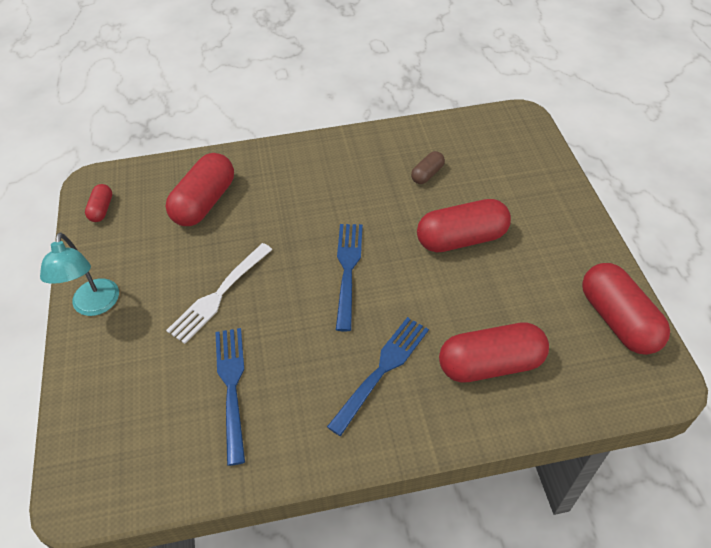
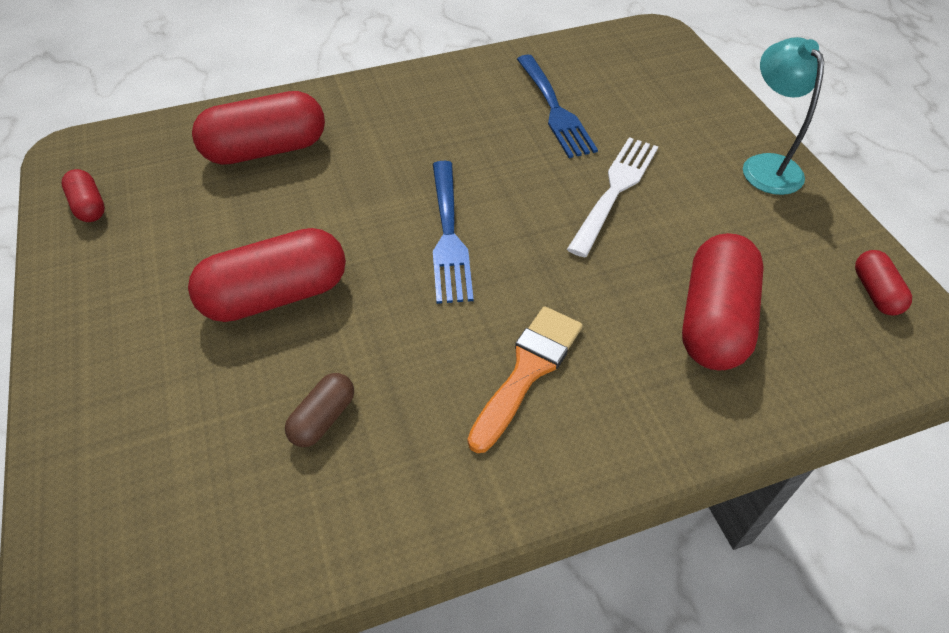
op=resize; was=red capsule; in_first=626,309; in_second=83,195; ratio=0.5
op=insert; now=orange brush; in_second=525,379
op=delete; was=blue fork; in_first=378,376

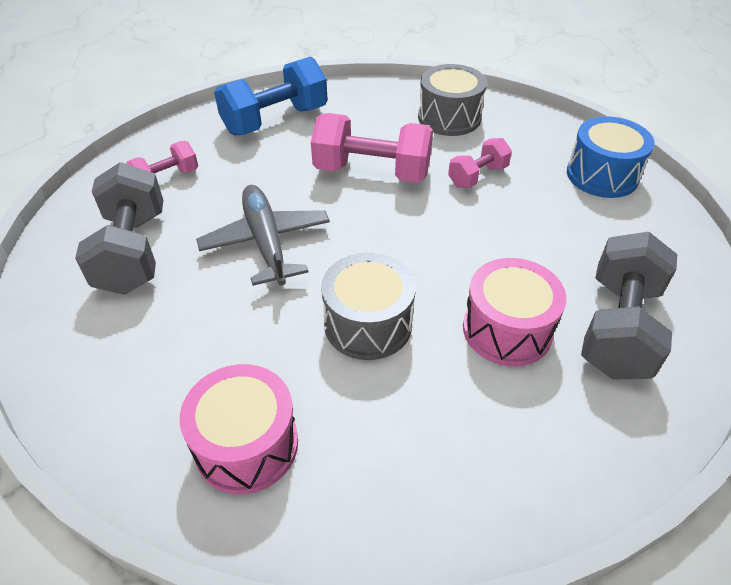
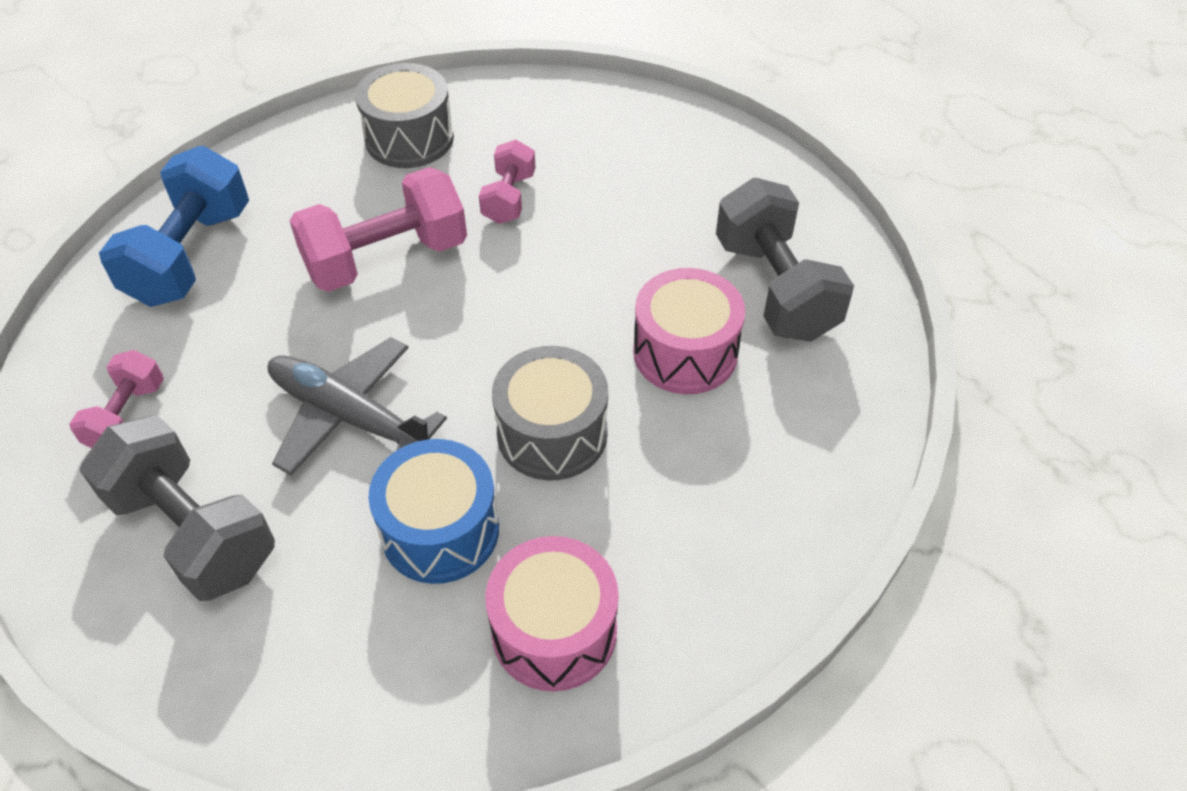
op=move; was=blue drum; in_first=611,157; in_second=433,511

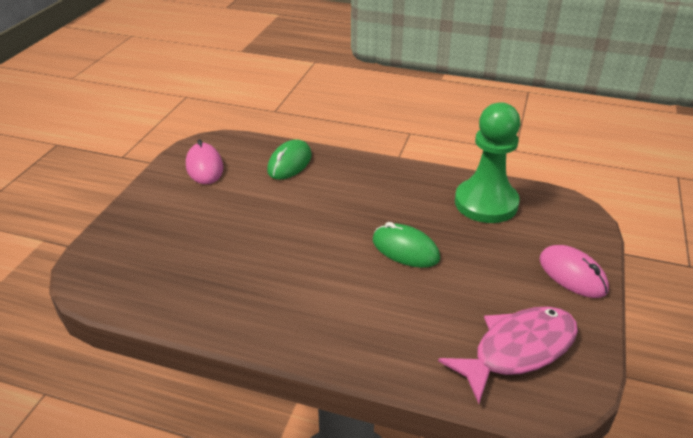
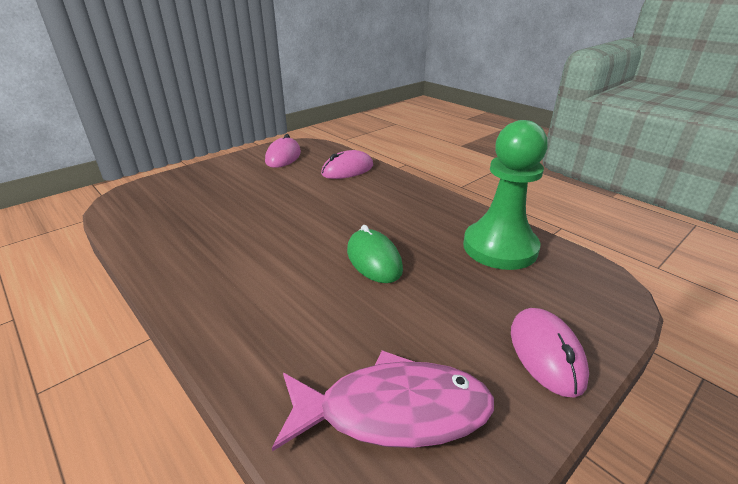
op=recolor; was=green mouse; now=pink mouse; in_first=289,159; in_second=347,164

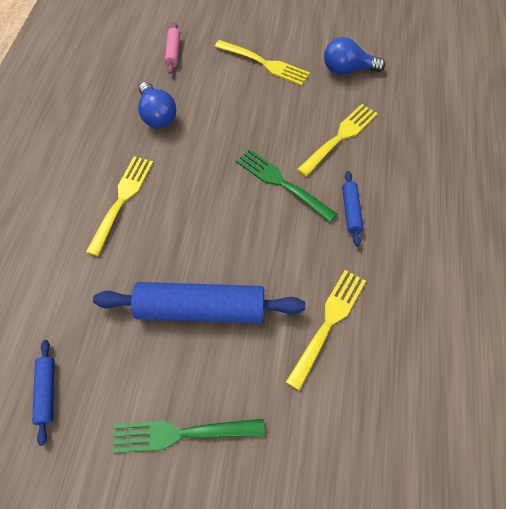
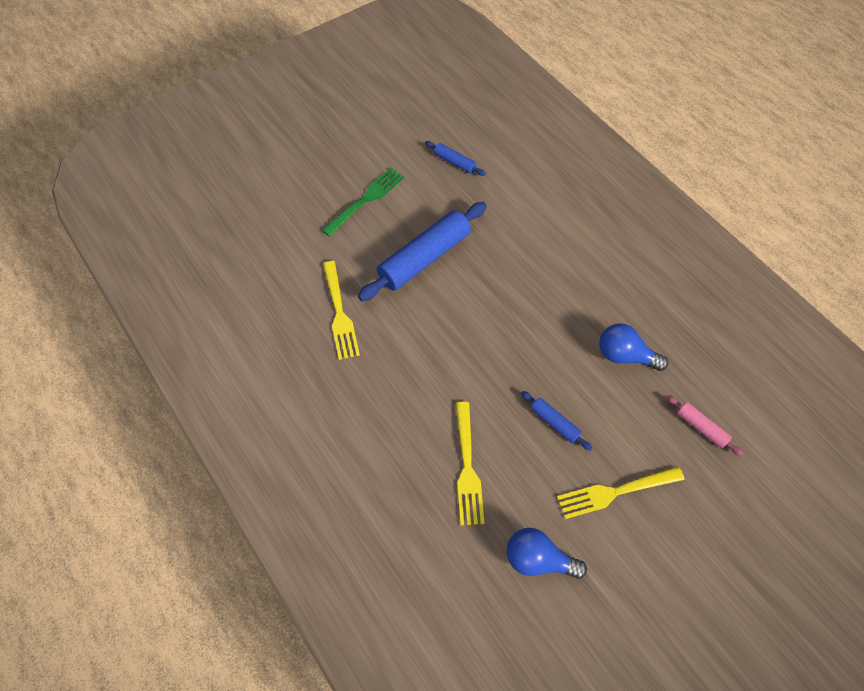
op=rotate; was=blue light bulb; in_first=354,56; in_second=547,553; clockwise=-120
op=move; was=blue rolling pin; in_first=352,208; in_second=556,421
op=delete; was=yellow fork; in_first=119,206
op=delete; was=green fork; in_first=286,186

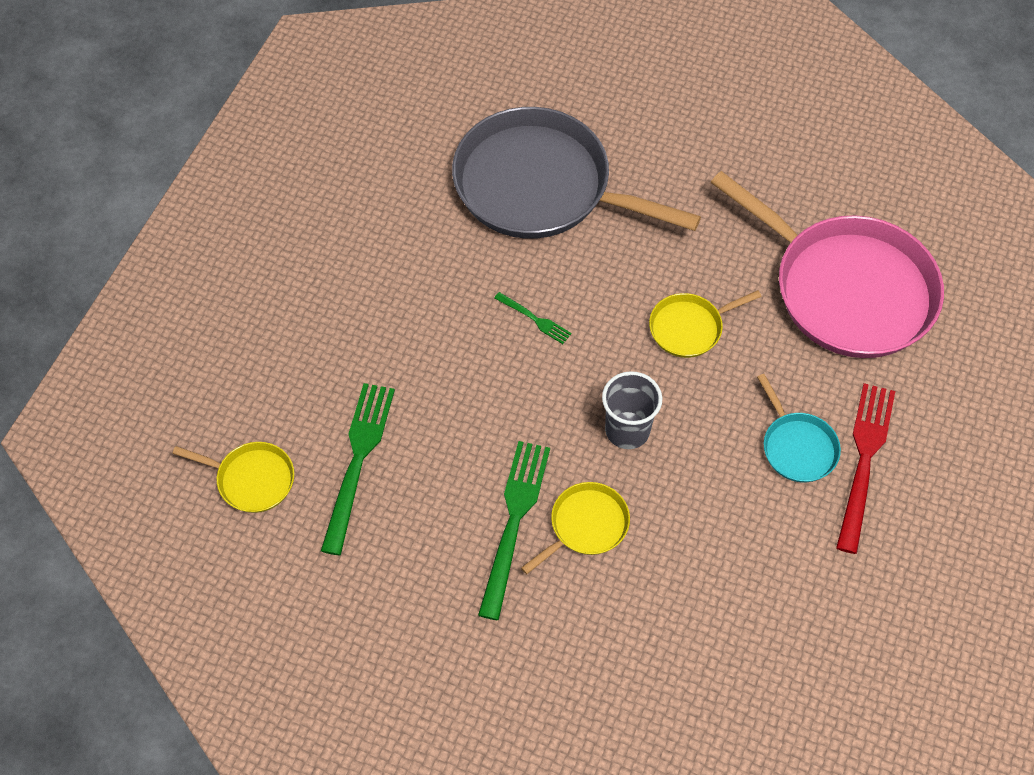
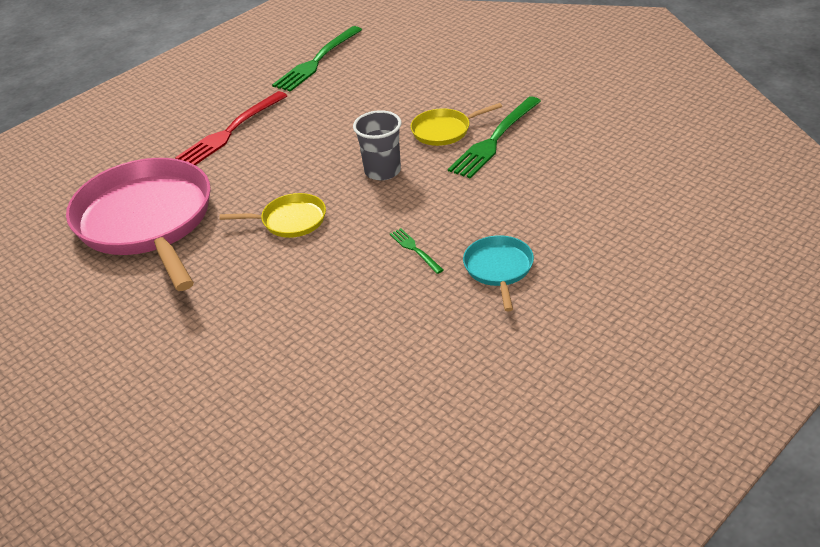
op=move; was=green fork; in_first=358,469; in_second=317,59
op=move; was=turquoise pan; in_first=799,428; in_second=498,273
op=delete; was=yellow pan; in_first=233,477
op=delete; was=grey pan; in_first=576,173

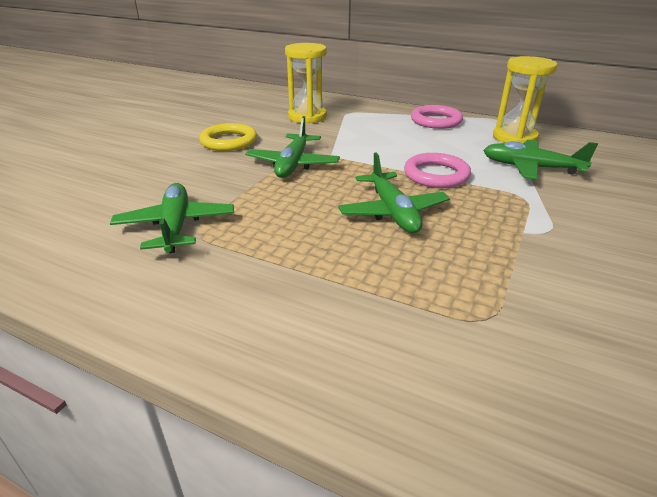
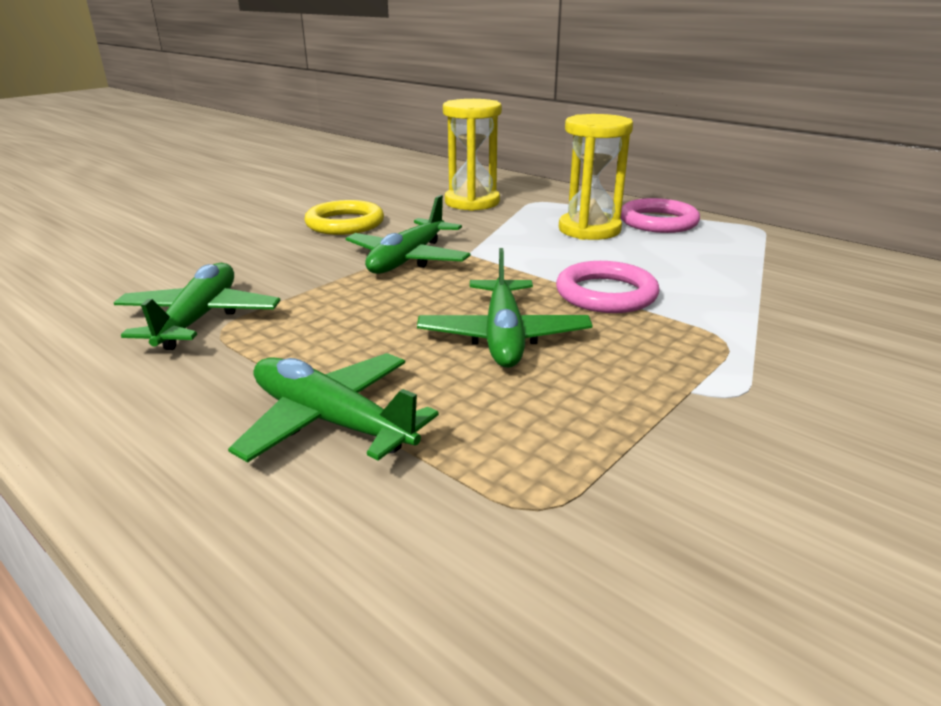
op=move; was=green plane; in_first=540,160; in_second=333,408
op=move; was=yellow hourglass; in_first=525,99; in_second=596,177

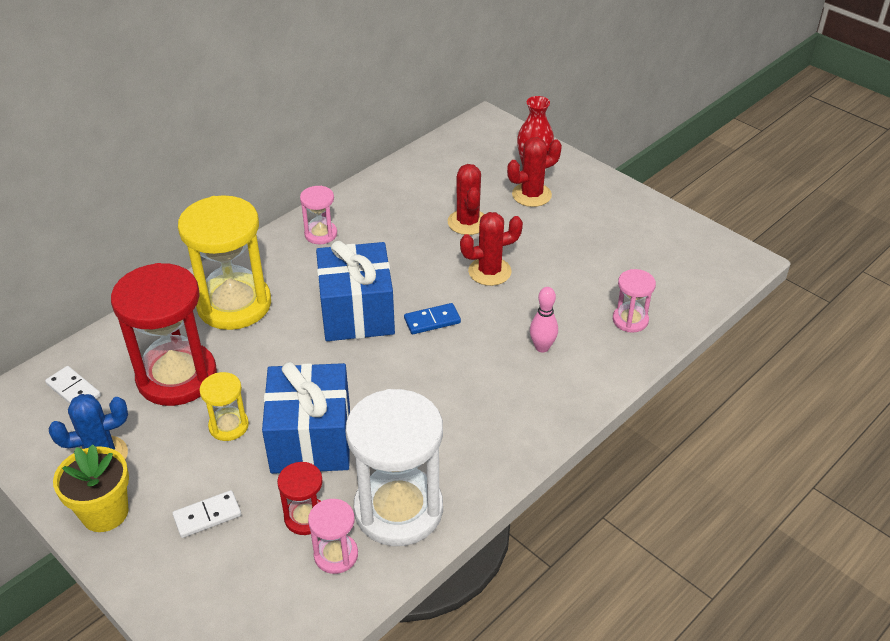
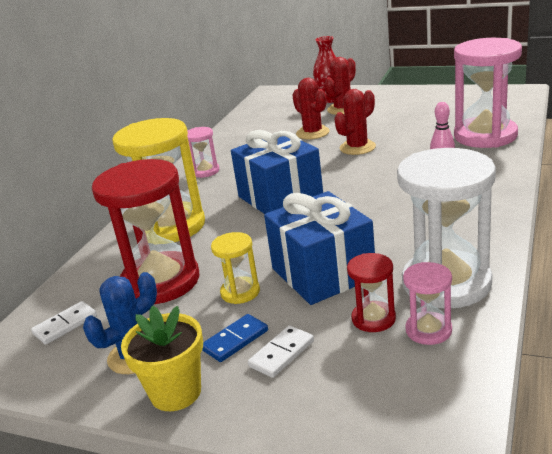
op=rotate; was=white domino; in_first=73,385; in_second=64,323; clockwise=-60
op=move; was=blue domino; in_first=432,319; in_second=235,338
op=resize; was=pink hourglass; in_first=634,300; in_second=488,93; ratio=2.1

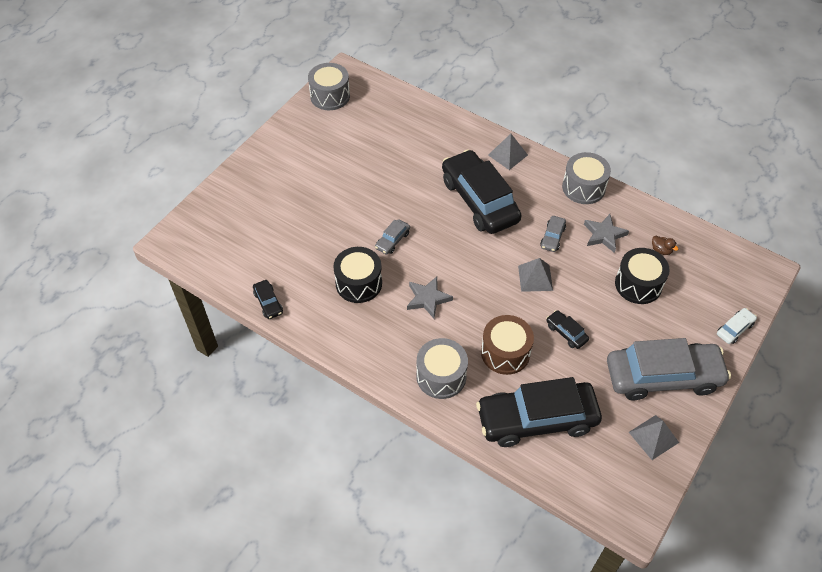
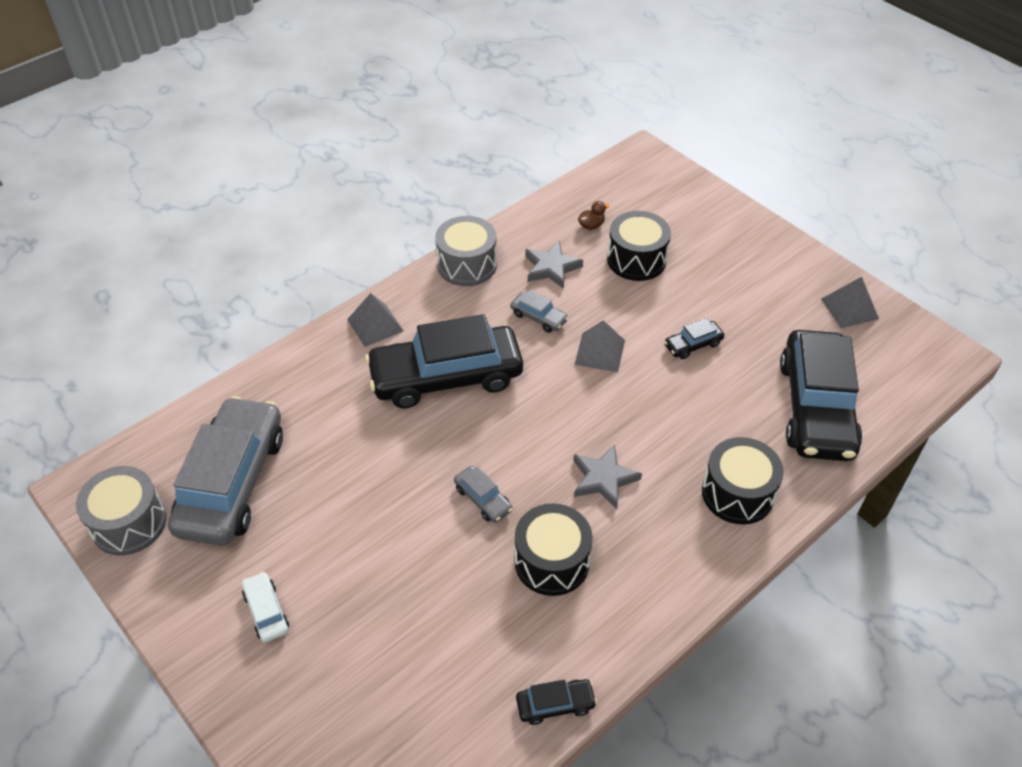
op=move; was=grey car; in_first=669,369; in_second=225,471
op=move; was=white car; in_first=737,326; in_second=265,606
op=recolor; was=grey drum; now=black drum; in_first=442,368; in_second=743,481
op=delete; was=brown drum; in_first=507,345

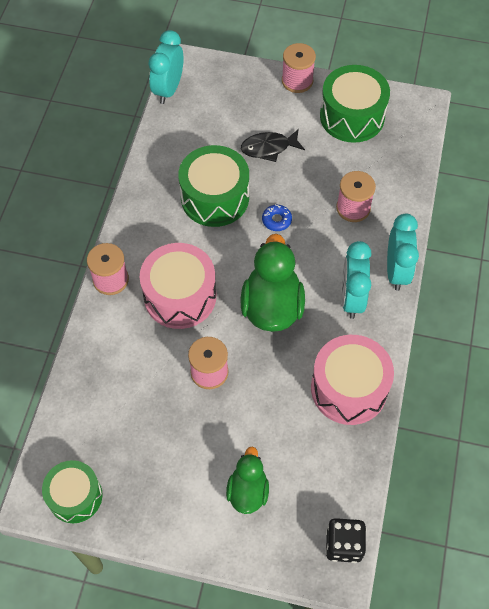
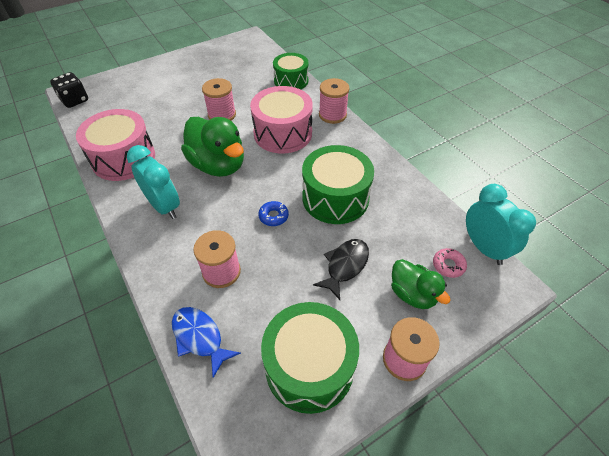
op=insert; now=blue fish; in_second=206,342
op=move; was=green drum; in_first=72,491; in_second=291,71
op=move; was=green duck; in_first=247,480; in_second=421,284
op=insert; now=pink donut; in_second=450,263
op=delete; was=turquoise clock; in_first=403,252

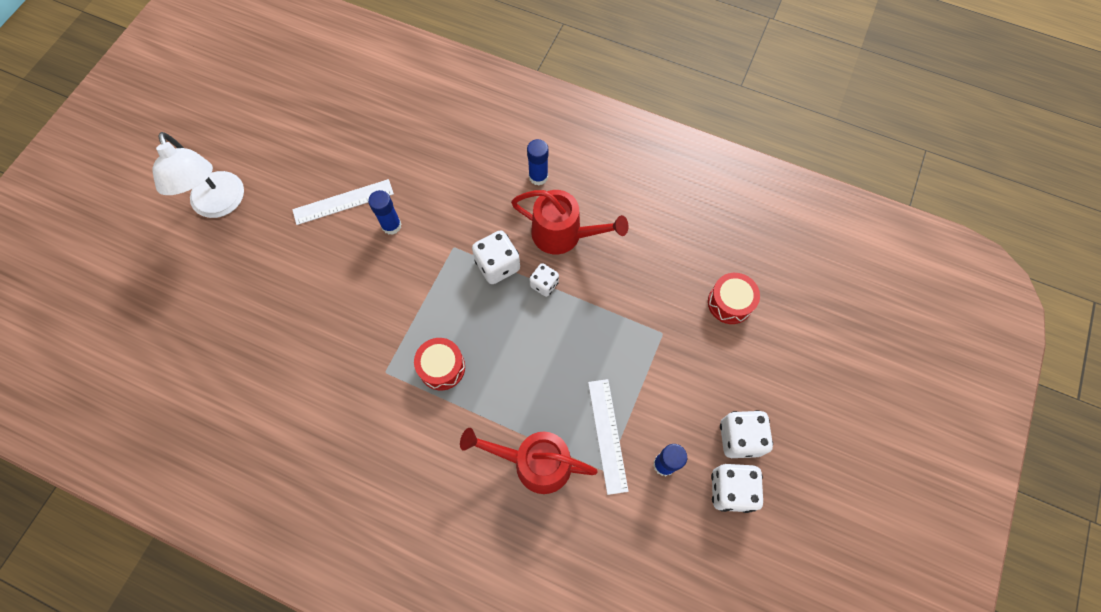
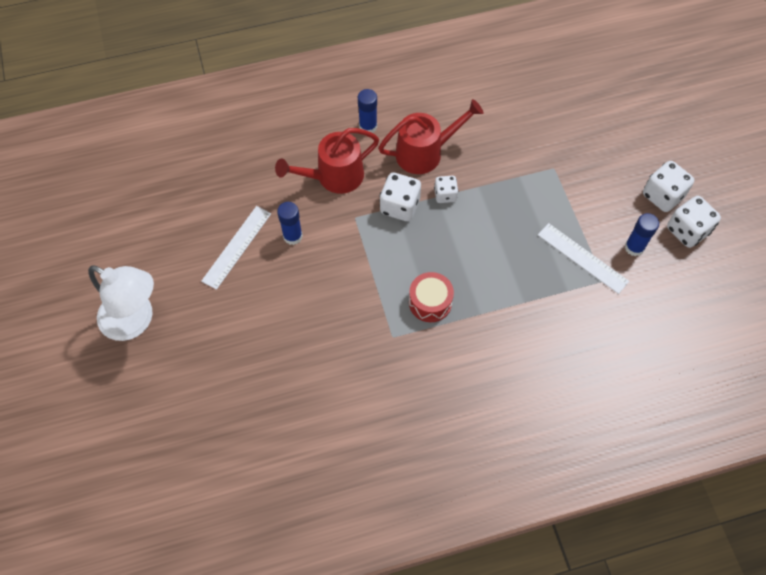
op=move; was=red watering can; in_first=529,461; in_second=327,161
op=delete; was=red drum; in_first=734,298

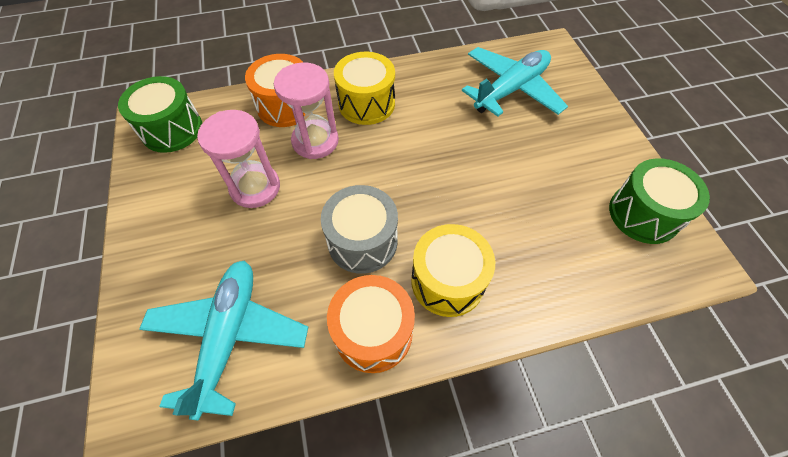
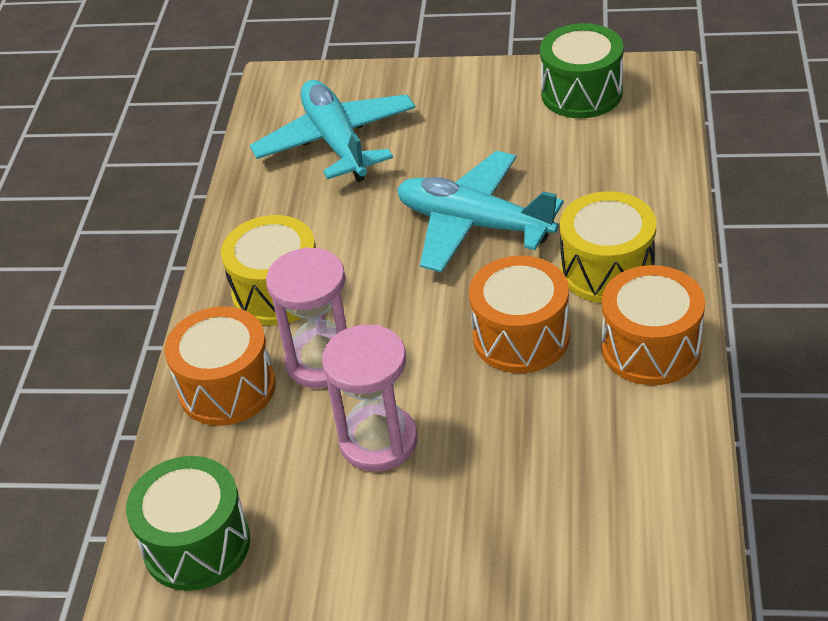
op=move; was=turquoise plane; in_first=223,341; in_second=480,212
op=recolor; was=grey drum; now=orange drum; in_first=359,229; in_second=519,314

